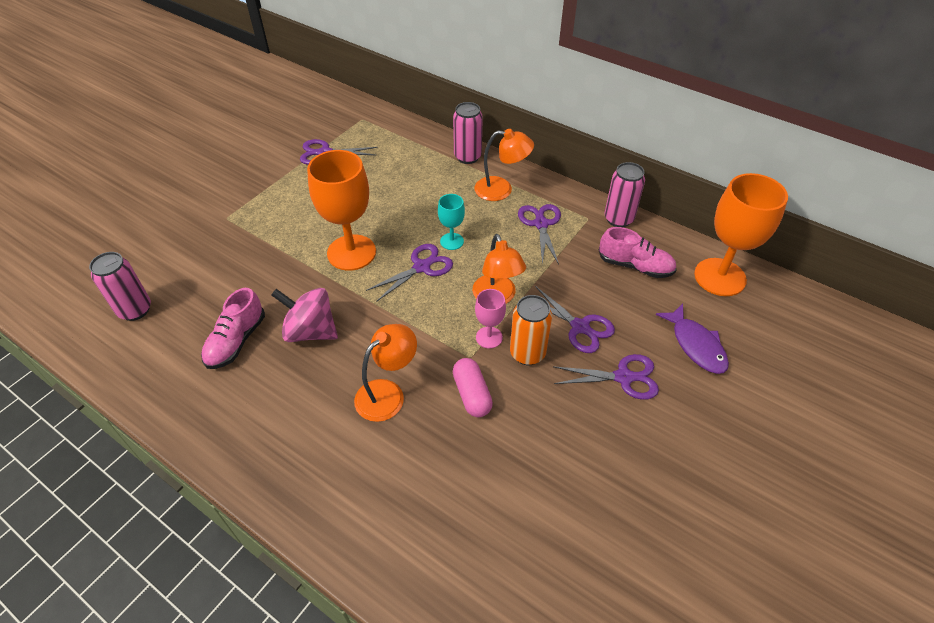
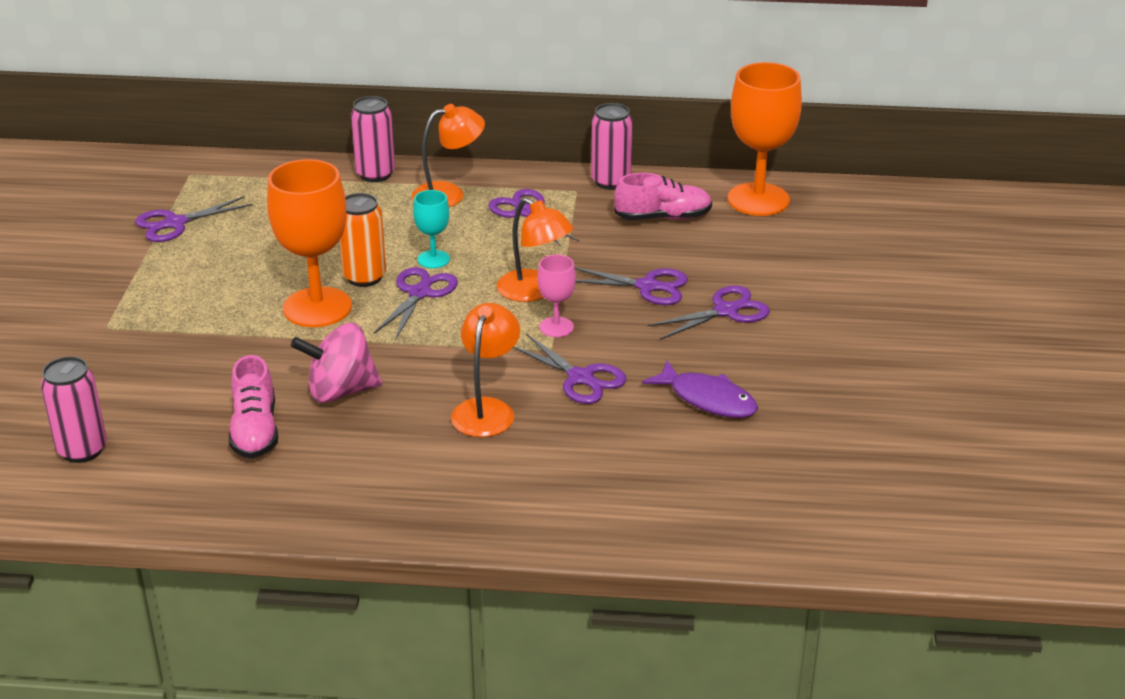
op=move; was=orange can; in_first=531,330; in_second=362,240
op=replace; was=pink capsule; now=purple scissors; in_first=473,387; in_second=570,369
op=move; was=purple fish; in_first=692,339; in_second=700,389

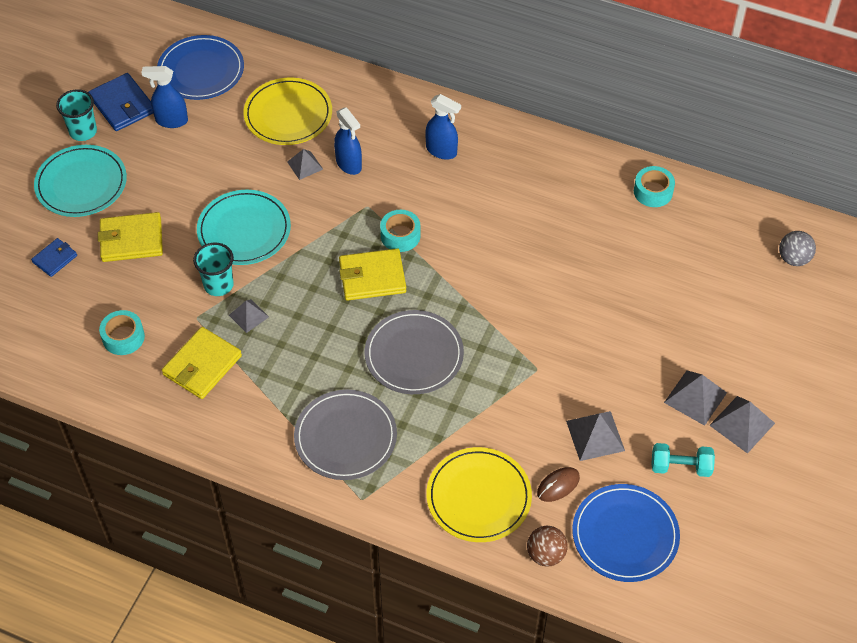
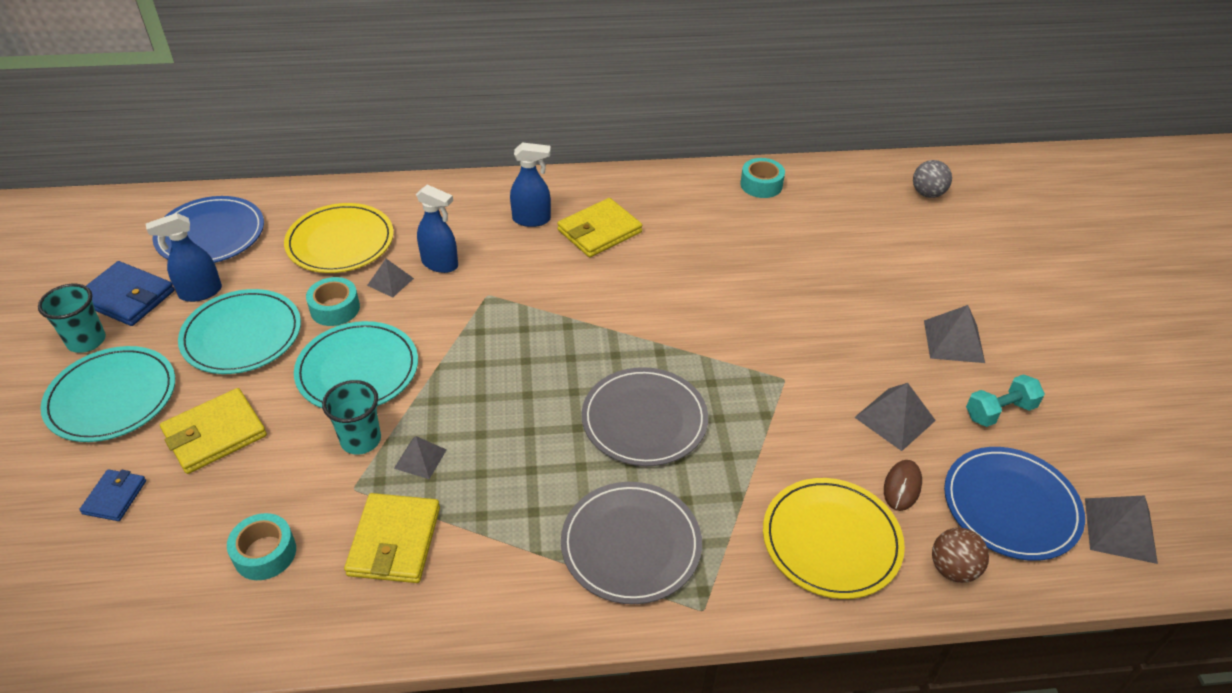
op=insert; now=turquoise plate; in_second=239,331
op=move; was=turquoise tape; in_first=400,231; in_second=333,301
op=move; was=yellow wallet; in_first=372,274; in_second=599,227
op=move; was=grey pyramid; in_first=742,425; in_second=1121,529

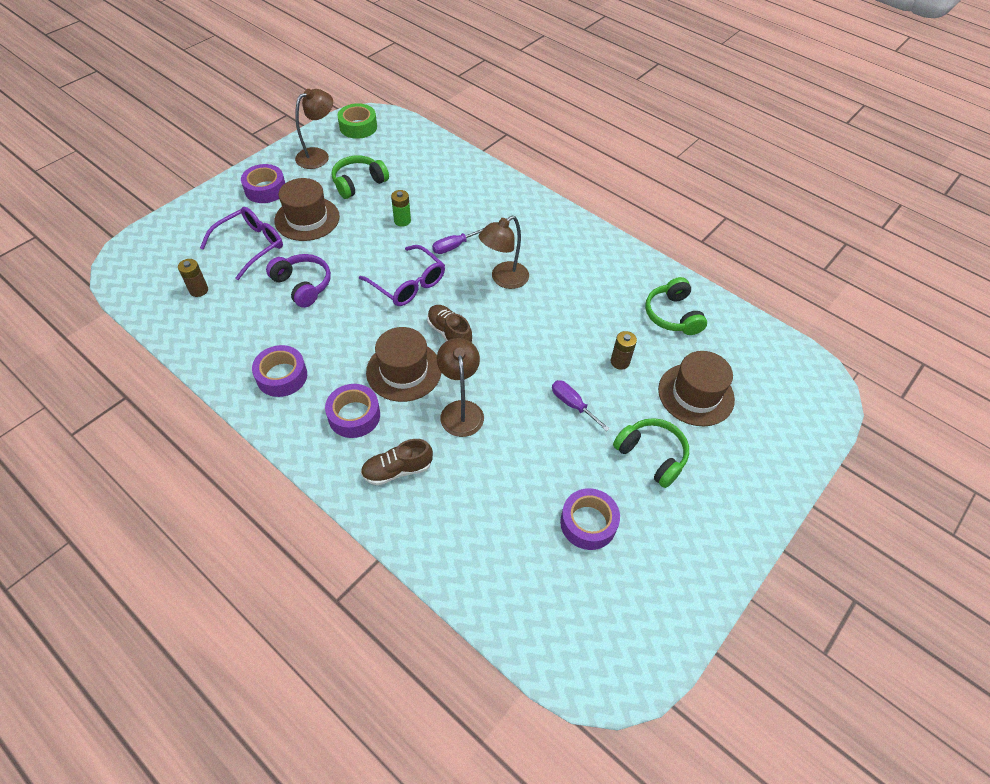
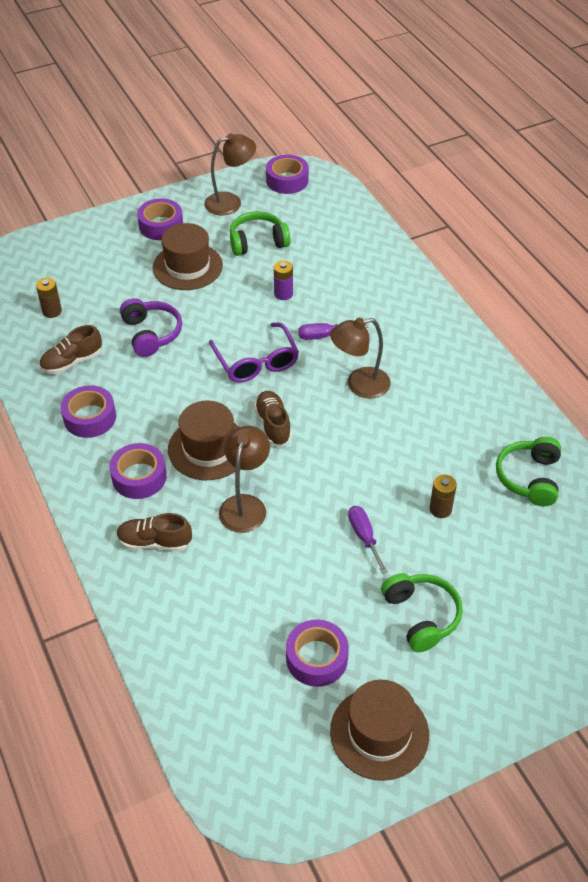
op=insert; now=brown shoe; in_second=71,349
op=recolor; was=green tape; now=purple tape; in_first=357,121; in_second=287,174
op=recolor; was=green battery; now=purple battery; in_first=401,208; in_second=283,280
op=move; was=brown hat; in_first=696,388; in_second=379,730
op=delete; was=purple glasses; in_first=241,243

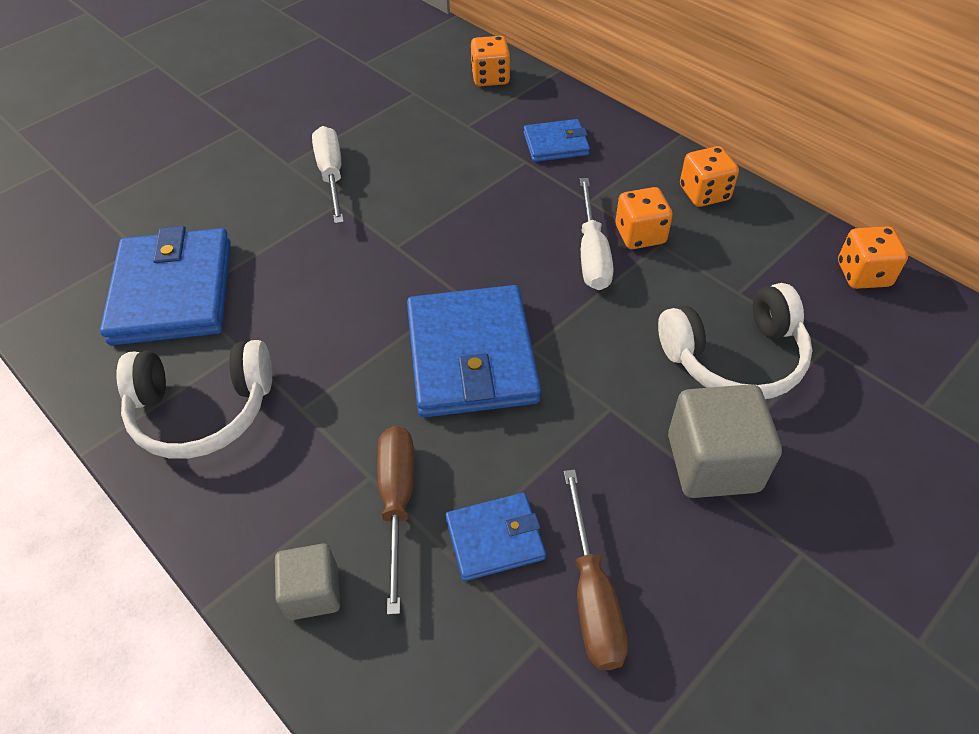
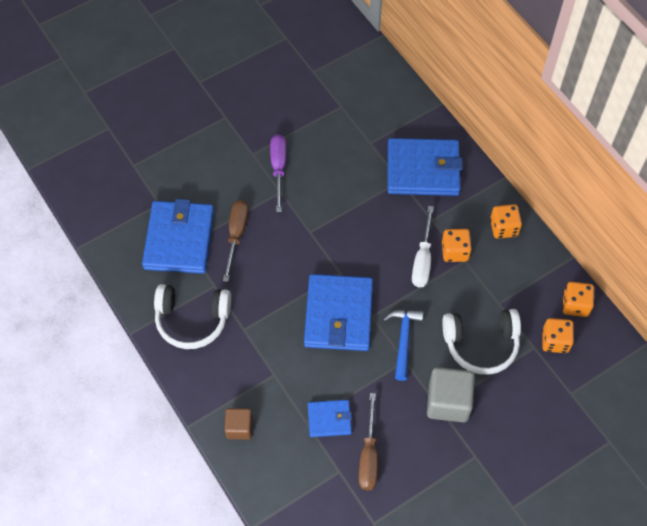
op=move; was=brown screwdriver; in_first=395,520; in_second=236,241
op=recolor; was=grey cube; now=brown cube; in_first=307,582; in_second=238,424
op=recolor; was=white screwdriver; now=purple screwdriver; in_first=328,175; in_second=278,173
op=insert; now=blue hammer; in_second=403,345
op=resize; was=blue wallet; in_first=557,140; in_second=425,167; ratio=1.92
op=move; was=orange dice; in_first=490,61; in_second=558,335

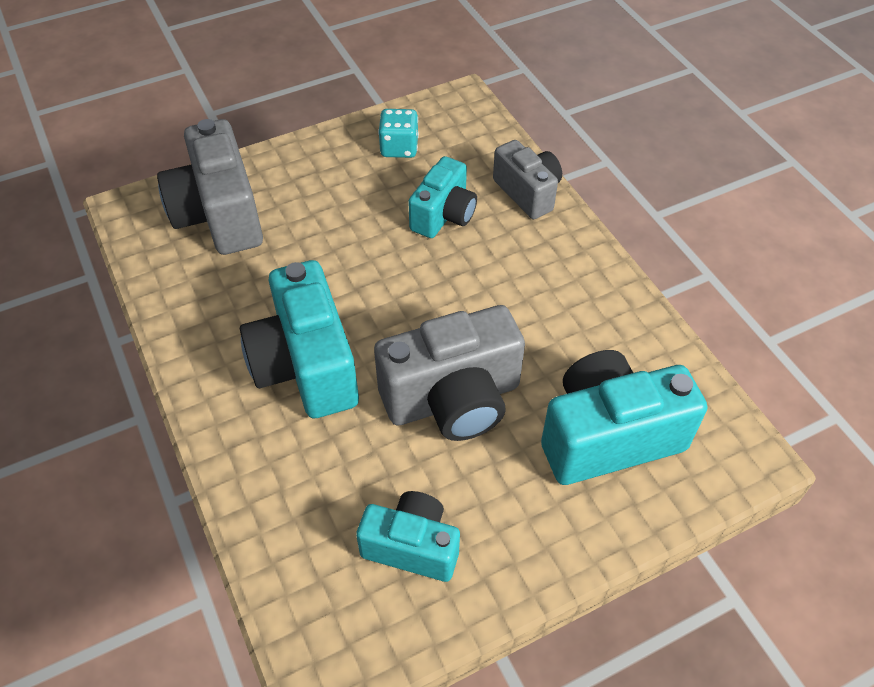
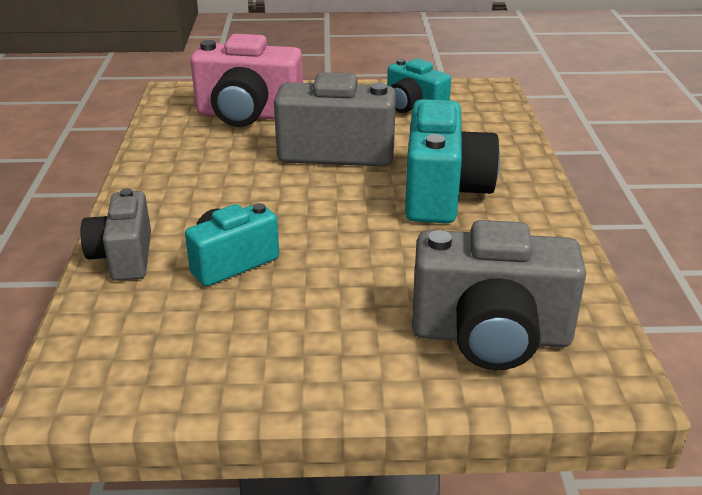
op=recolor; was=turquoise camera; now=pink camera; in_first=624,417; in_second=247,80
op=rotate; was=grey camera; in_first=210,187; in_second=499,295; clockwise=90
op=delete; was=turquoise dice; in_first=398,133

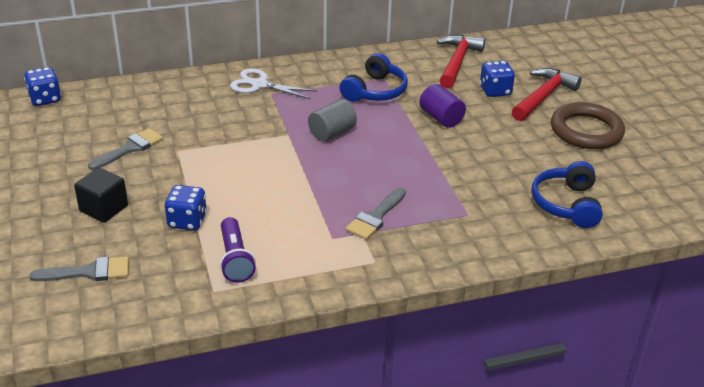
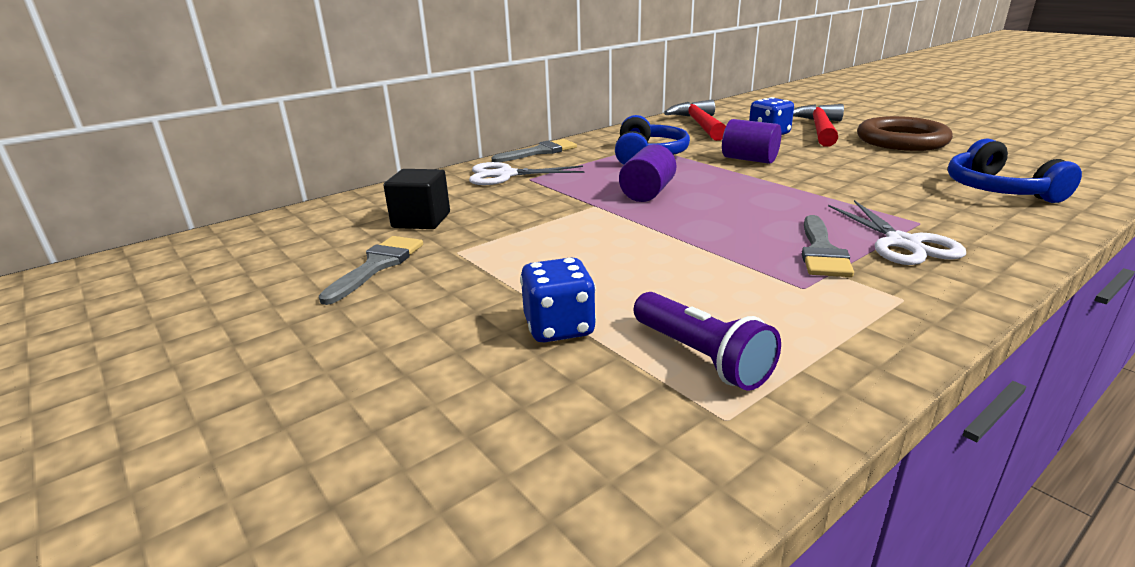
op=move; was=black cube; in_first=101,195; in_second=417,199
op=move; was=grey brush; in_first=79,268; in_second=534,150
op=recolor; was=grey cylinder; now=purple cylinder; in_first=332,120; in_second=647,173
op=insert; now=white scissors; in_second=897,232
op=delete; was=blue dice; in_first=42,86

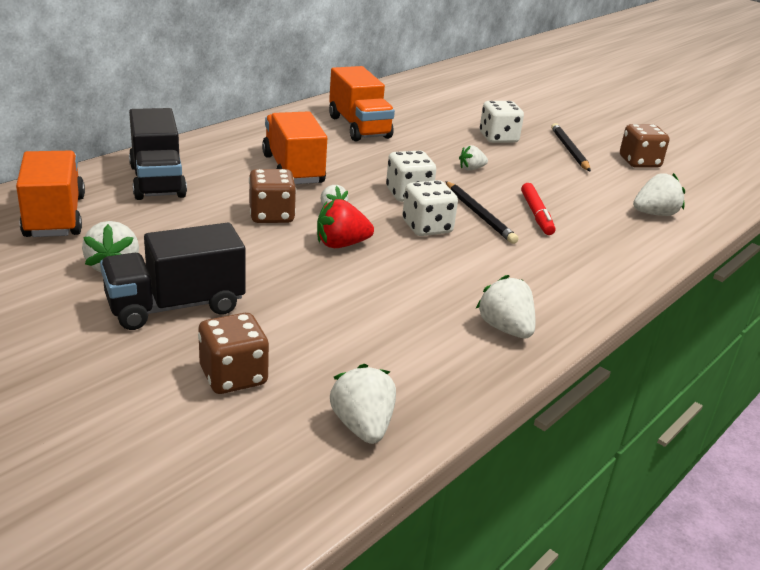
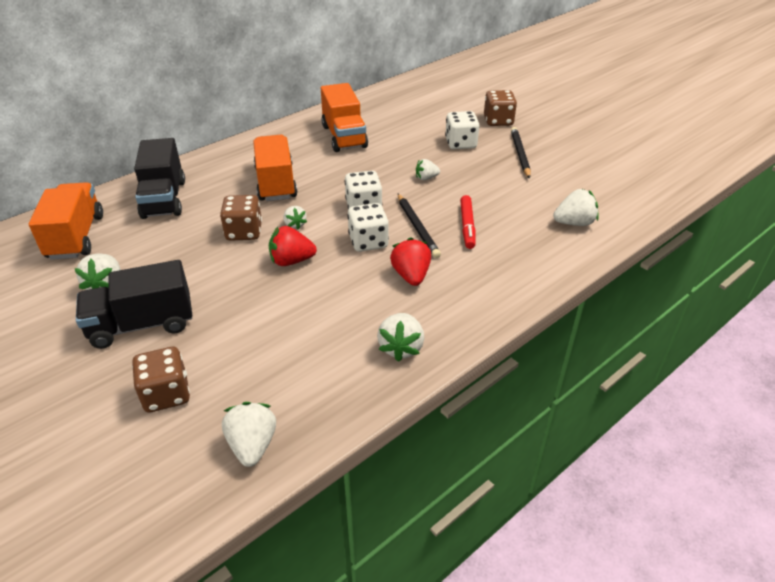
op=rotate; was=white strawberry; in_first=505,306; in_second=400,337; clockwise=-150
op=insert; now=red strawberry; in_second=410,262
op=move; was=brown dice; in_first=644,146; in_second=500,108

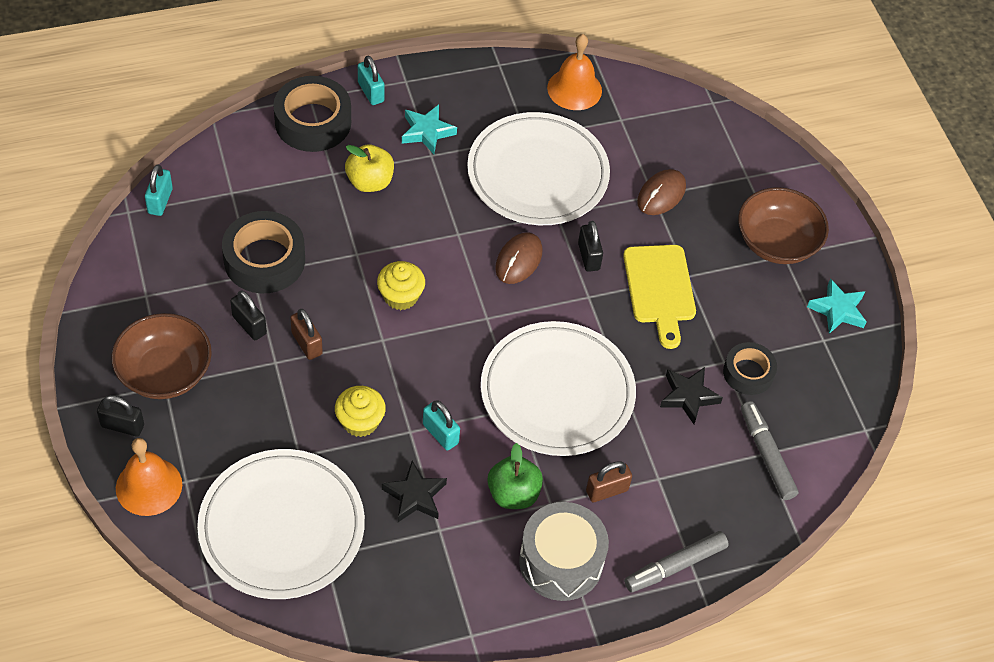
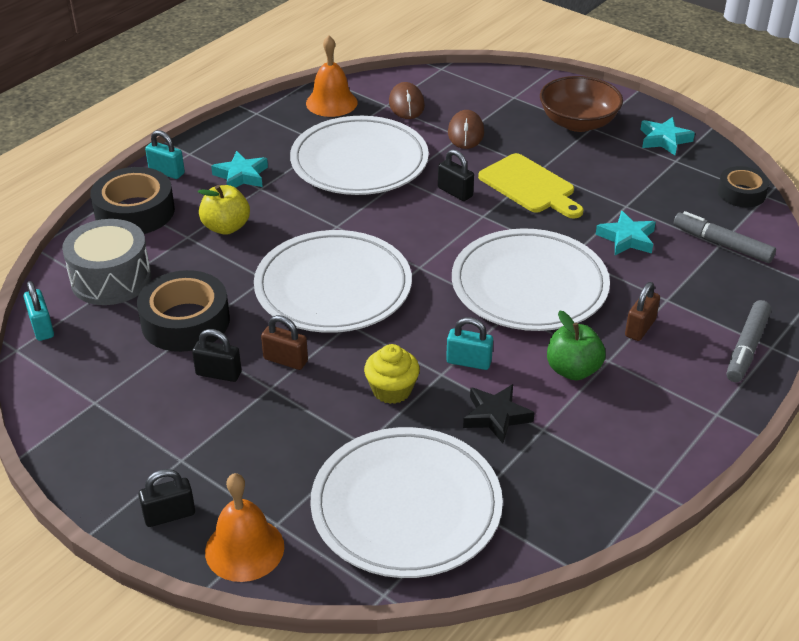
op=move; was=grey drum; in_first=564,551; in_second=106,262
op=replace; was=yellow cupcake; now=white plate; in_first=401,285; in_second=333,281
op=move; was=brown mouse; in_first=518,258; in_second=407,100
op=recolor; was=black star; now=turquoise star; in_first=691,395; in_second=626,233
op=move; was=black tape; in_first=750,368; in_second=743,186
op=delete; was=brown bowl; in_first=161,356

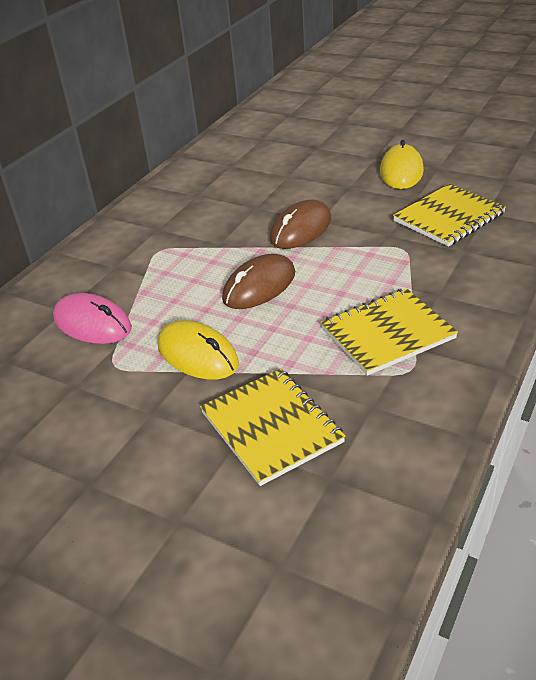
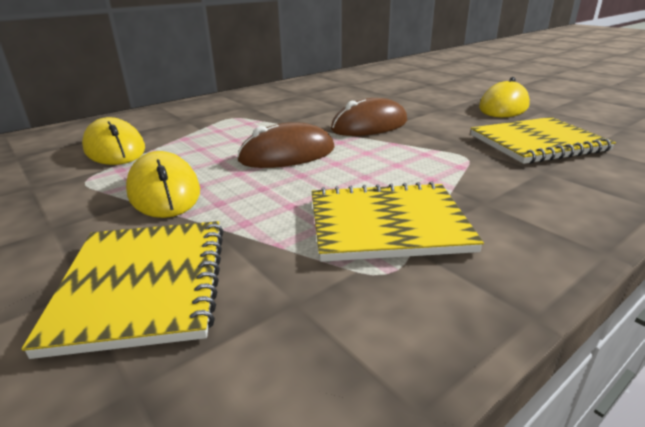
op=recolor; was=pink mouse; now=yellow mouse; in_first=92,318; in_second=113,141

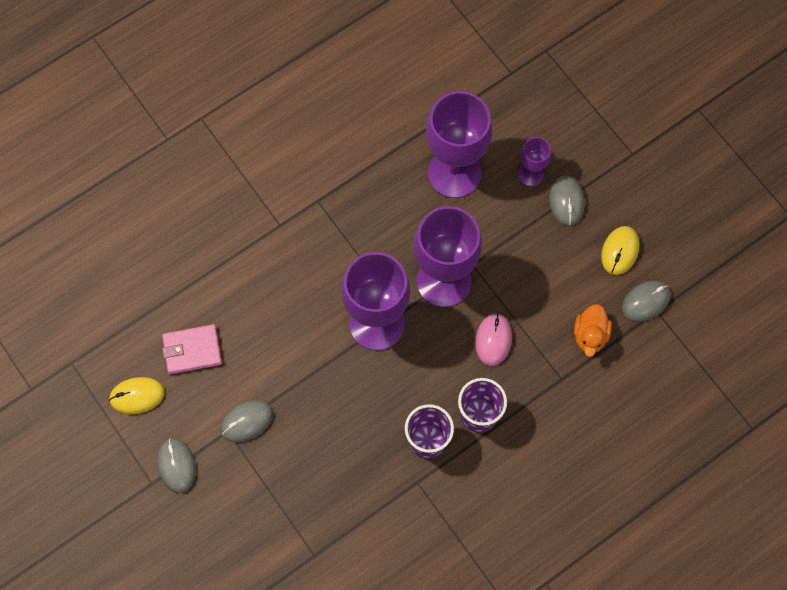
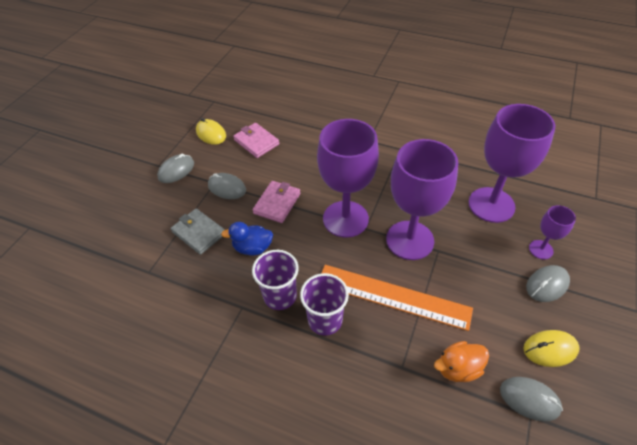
op=insert; now=grey wallet; in_second=197,231
op=insert; now=blue duck; in_second=247,238
op=insert; now=pink wallet; in_second=276,202
op=replace; was=pink mouse; now=orange ruler; in_first=493,339; in_second=397,298

